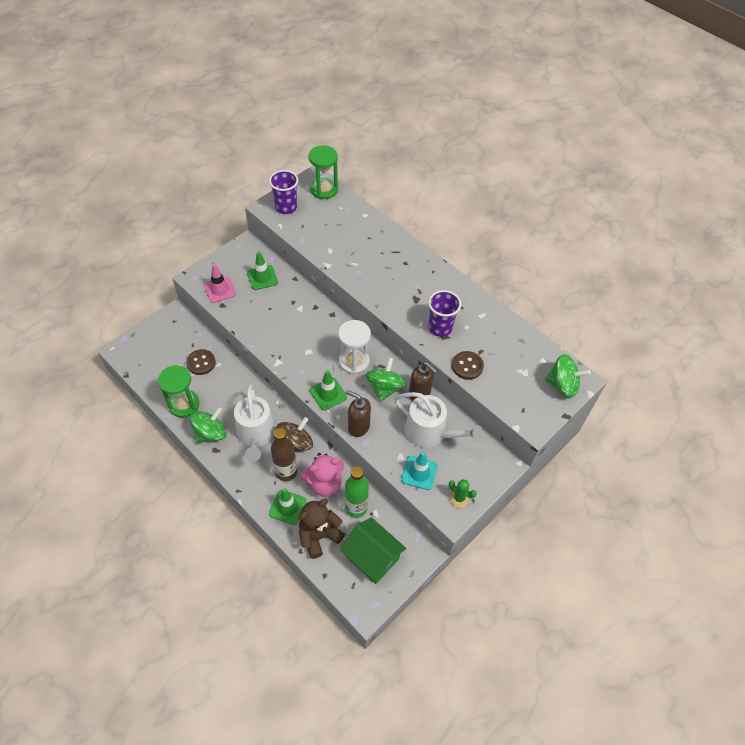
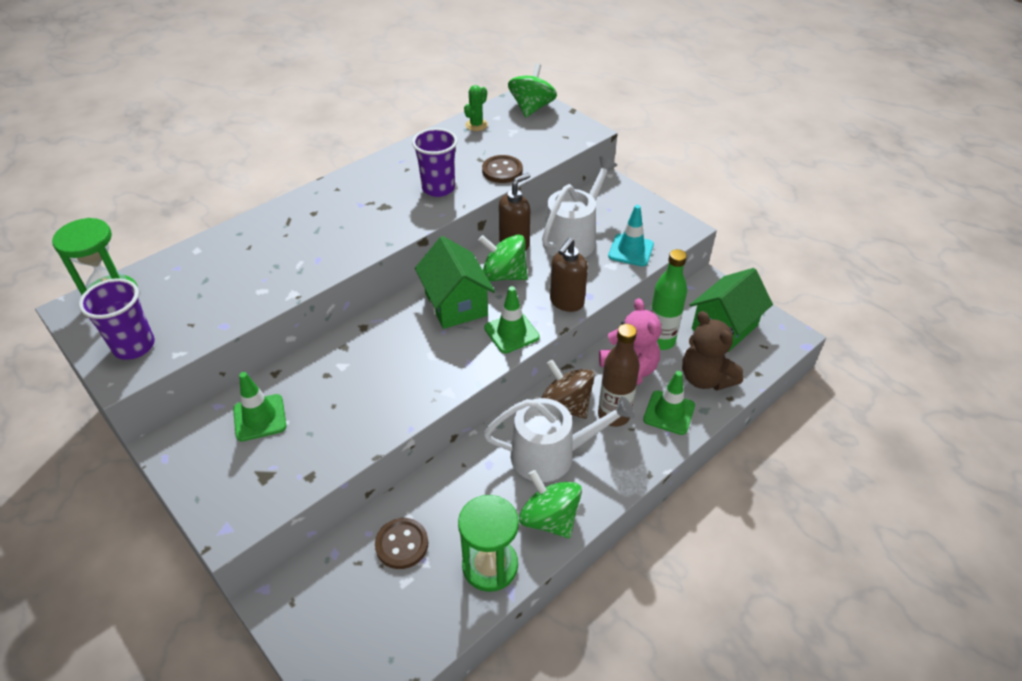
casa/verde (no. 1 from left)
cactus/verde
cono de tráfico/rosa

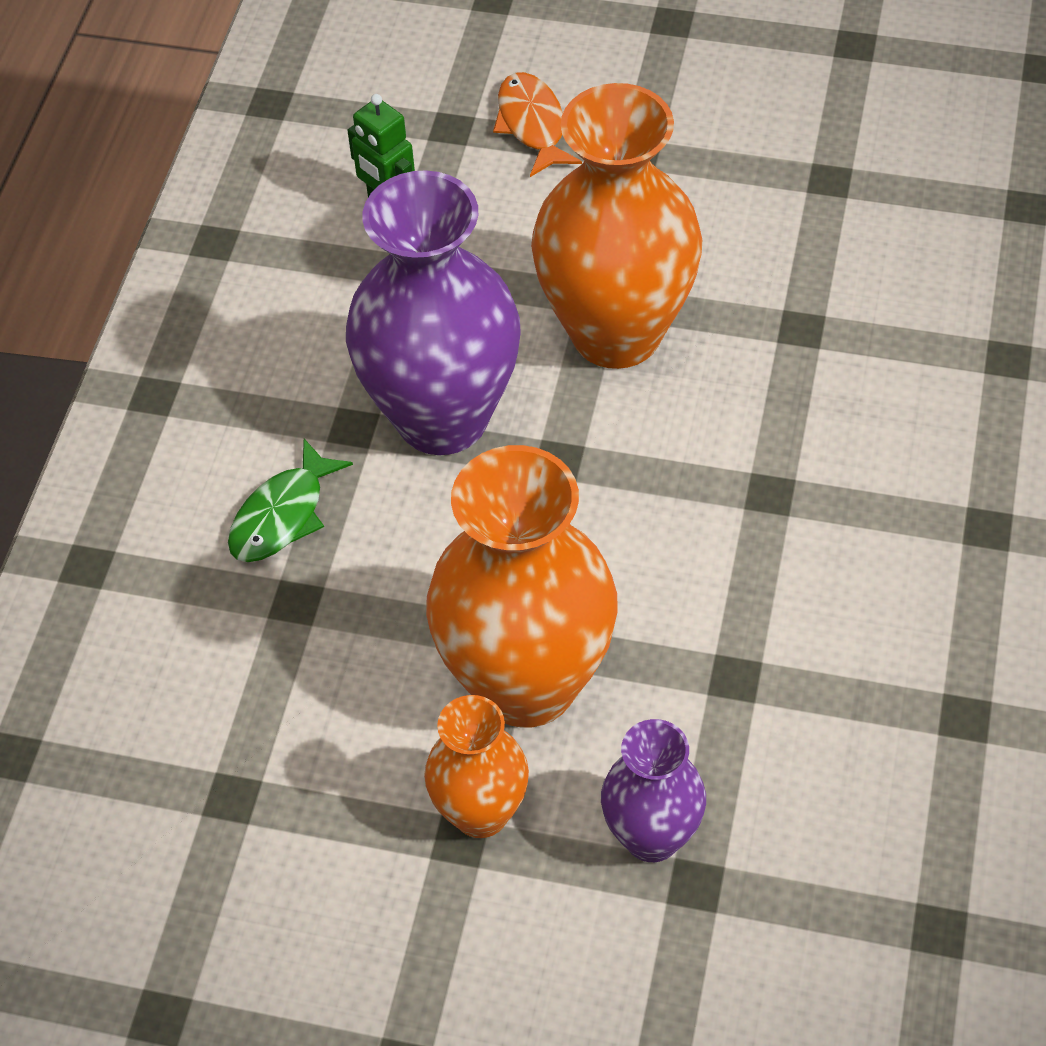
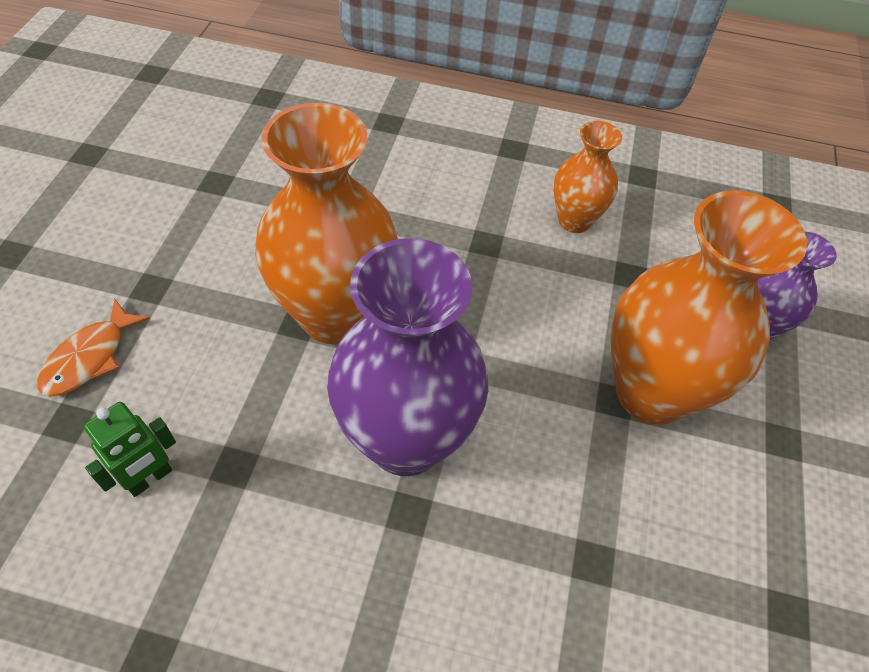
pez/naranja
florero/naranja (no. 2 from left)
pez/verde

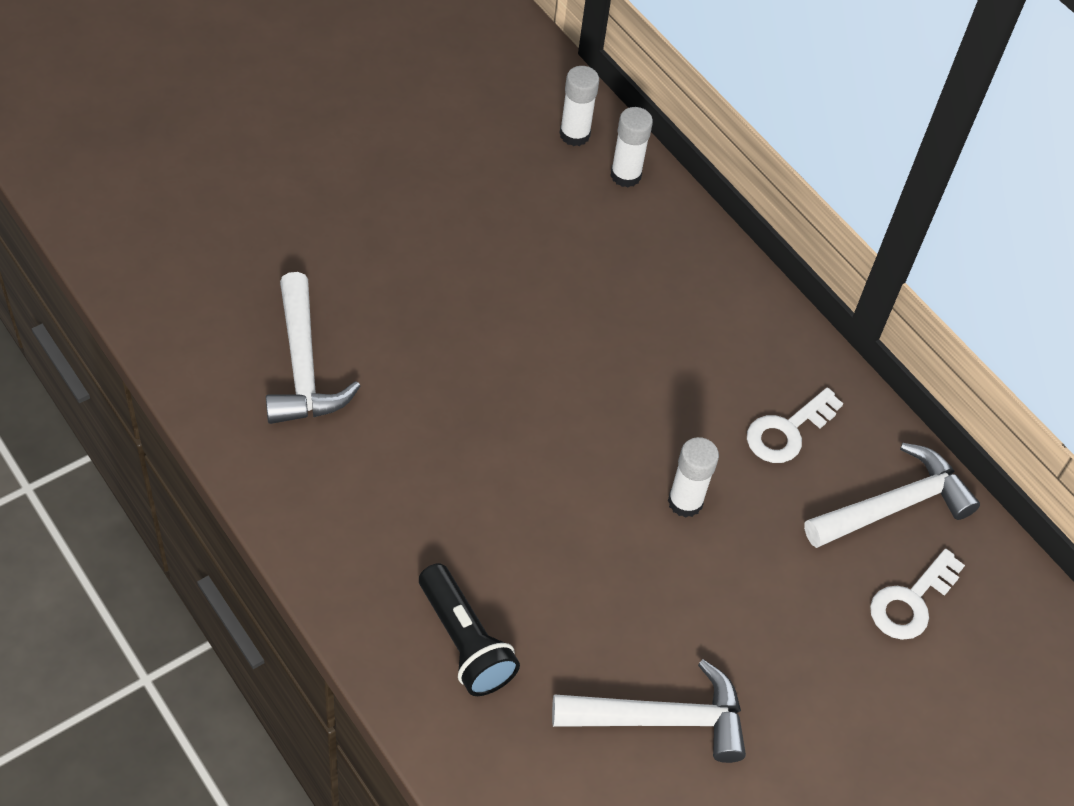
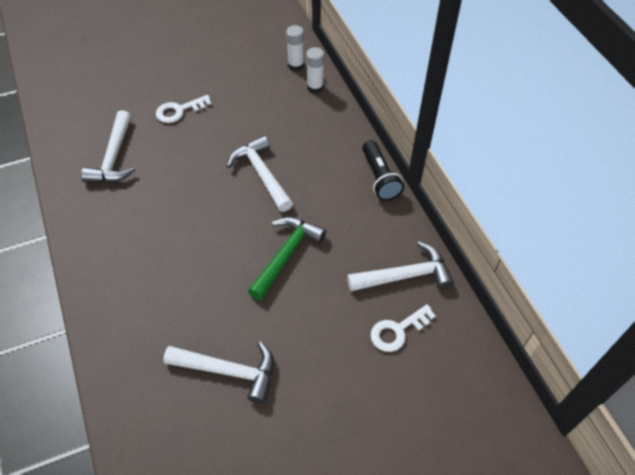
llave/blanco (no. 1 from left)
martillo/blanco (no. 3 from left)
martillo/verde
lámpara de mano/negro

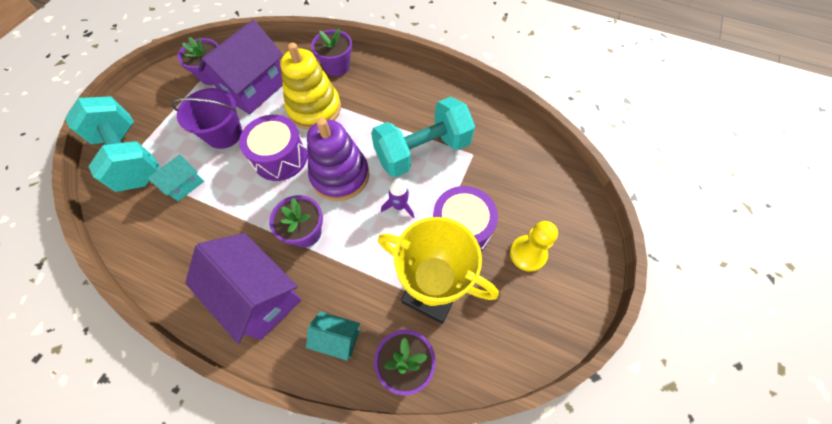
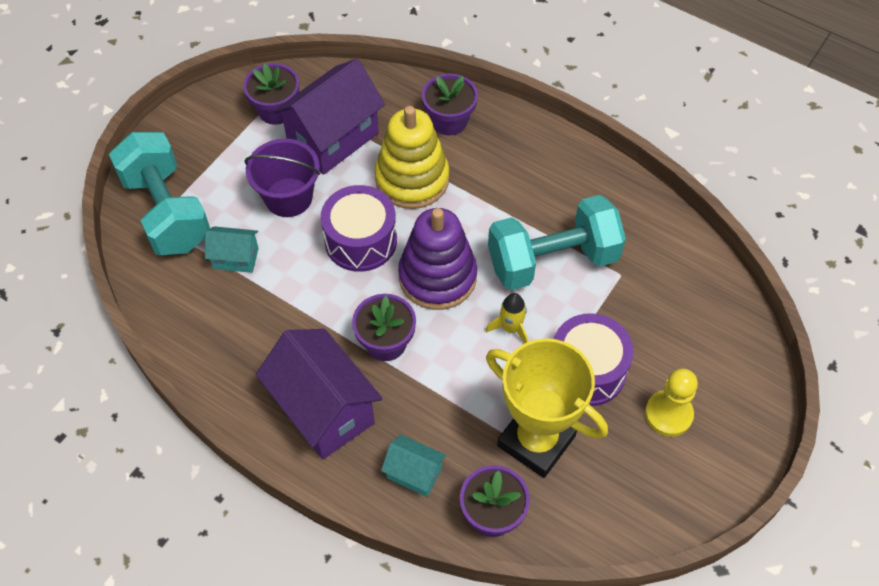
casa/turquesa (no. 1 from left)
cohete/amarillo

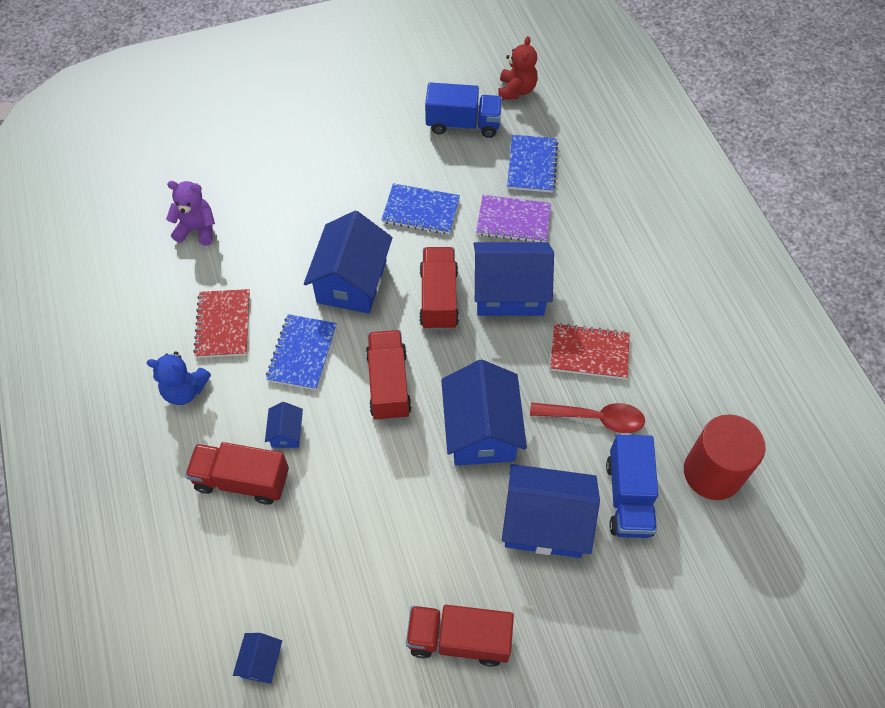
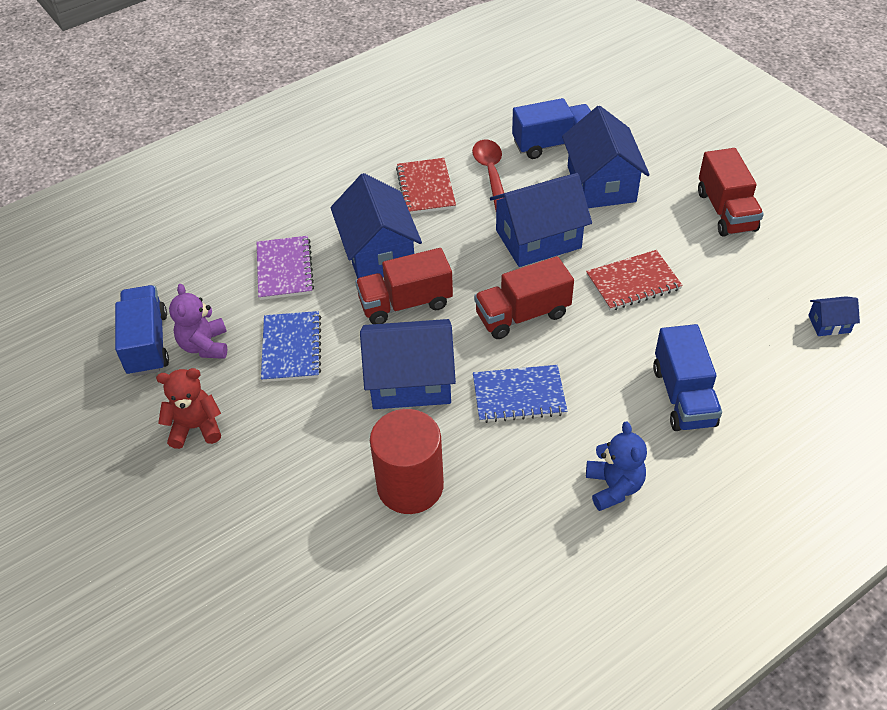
osito/rojo
osito/morado
cilindro/rojo
cuaderno/rojo (no. 2 from left)
camión/azul (no. 3 from left)
casa/azul (no. 2 from left in the first image)
cuaderno/azul (no. 3 from left in the first image)

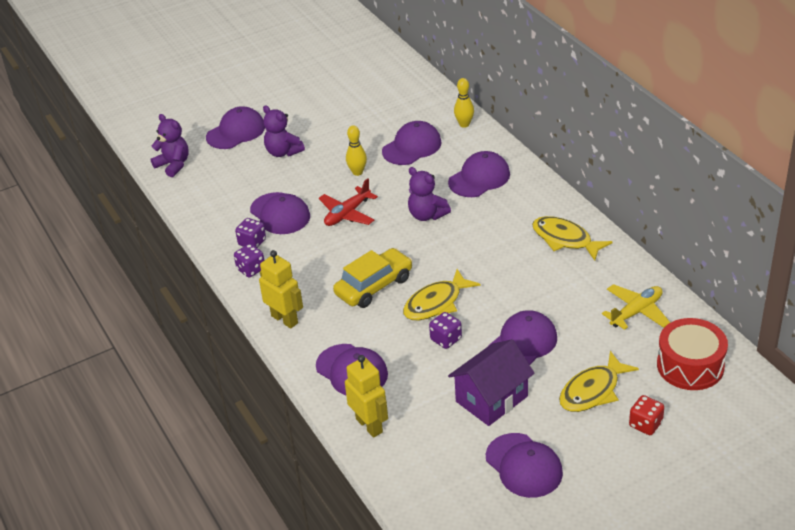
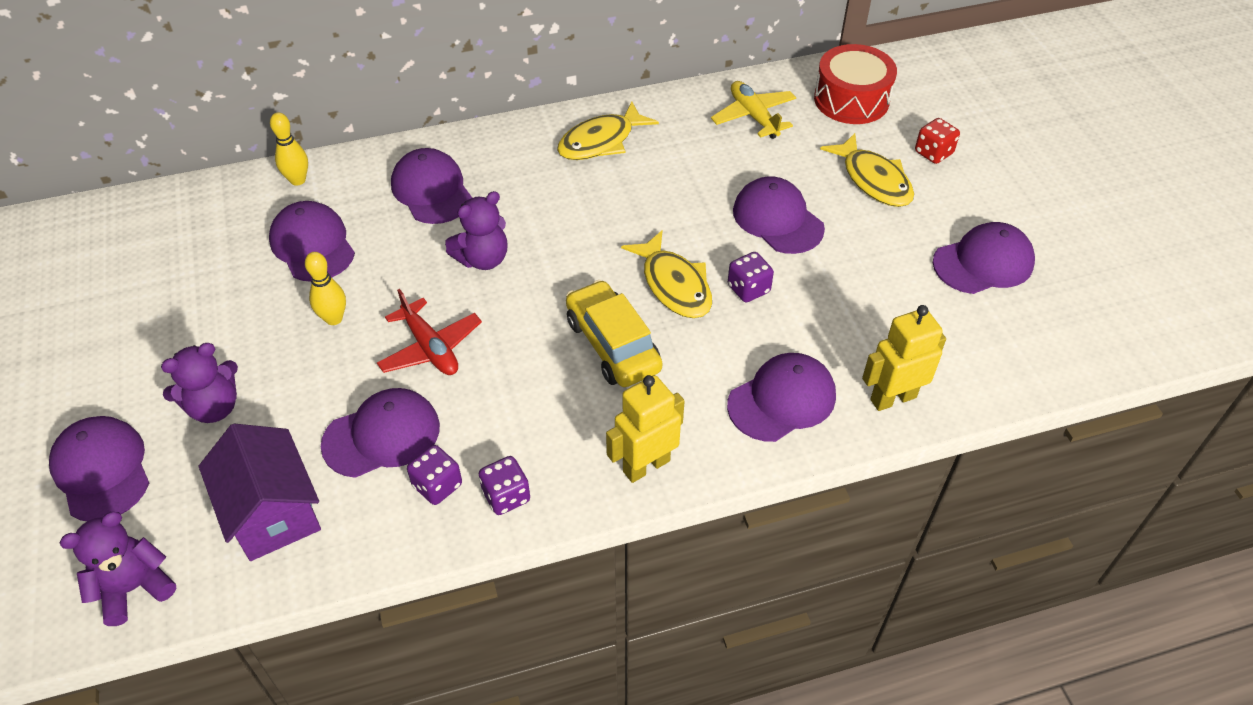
casa/morado

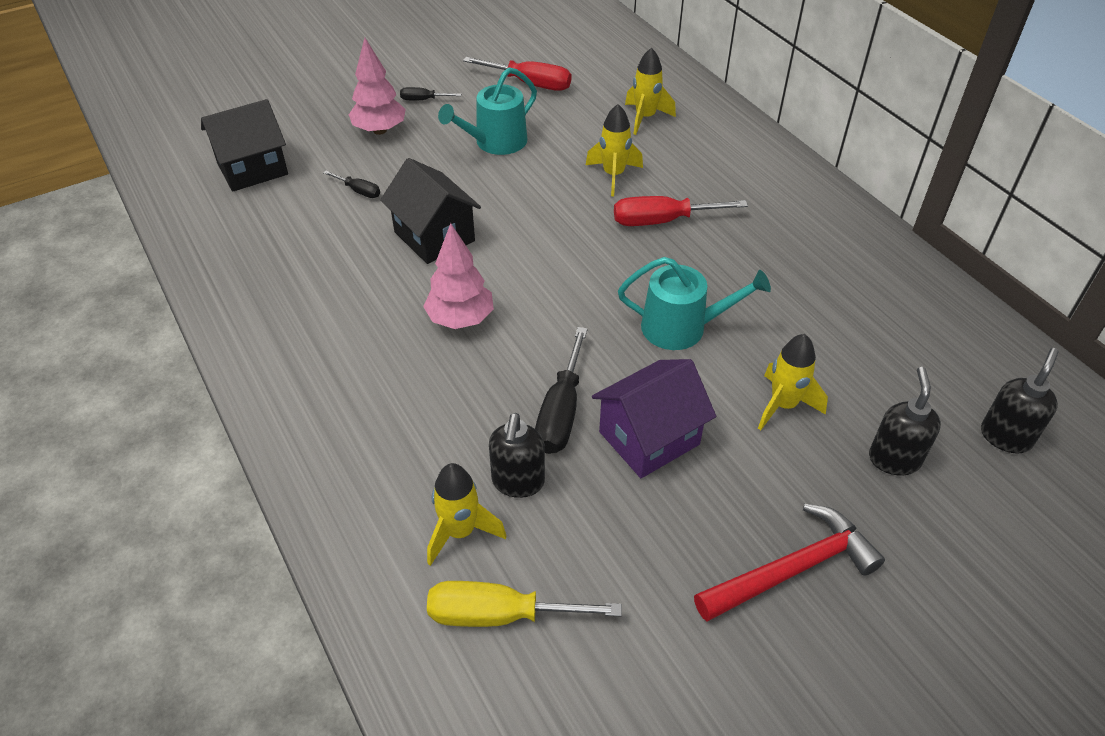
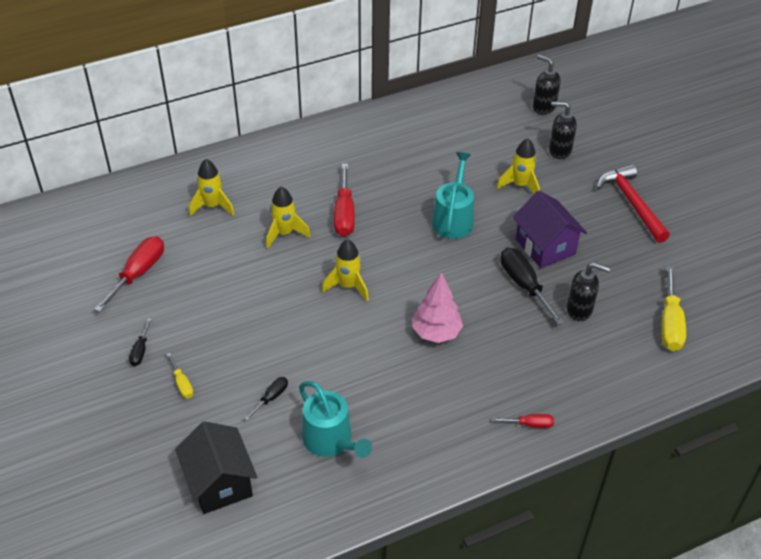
destornillador/amarillo (no. 1 from left)
regadera/turquesa (no. 1 from left)
cohete/amarillo (no. 3 from left)
destornillador/rojo (no. 3 from left)
destornillador/negro (no. 3 from left)
casa/negro (no. 2 from left in the first image)

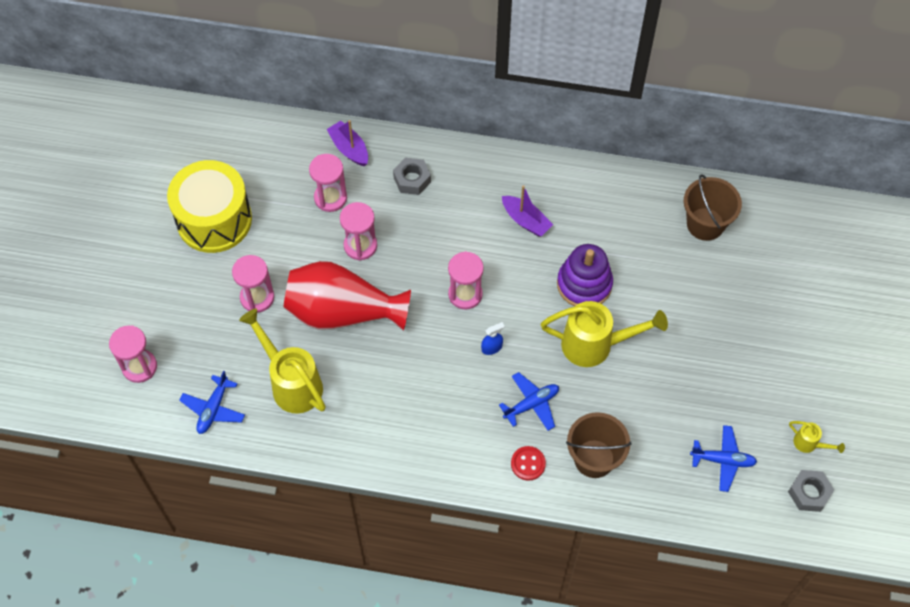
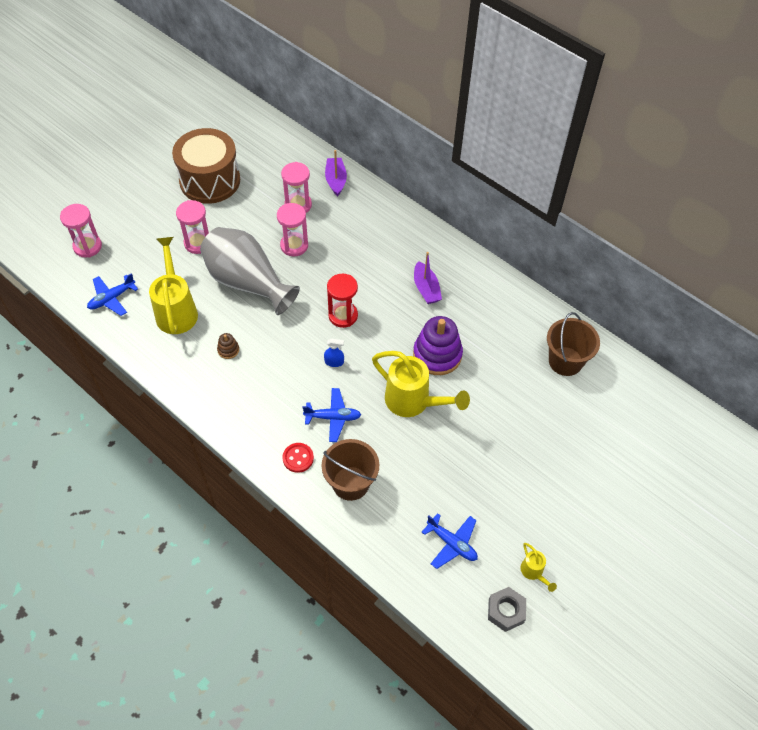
tambor/marrón
florero/gris
juguete apilable/marrón
reloj de arena/rojo
tuerca/gris (no. 1 from left in the first image)

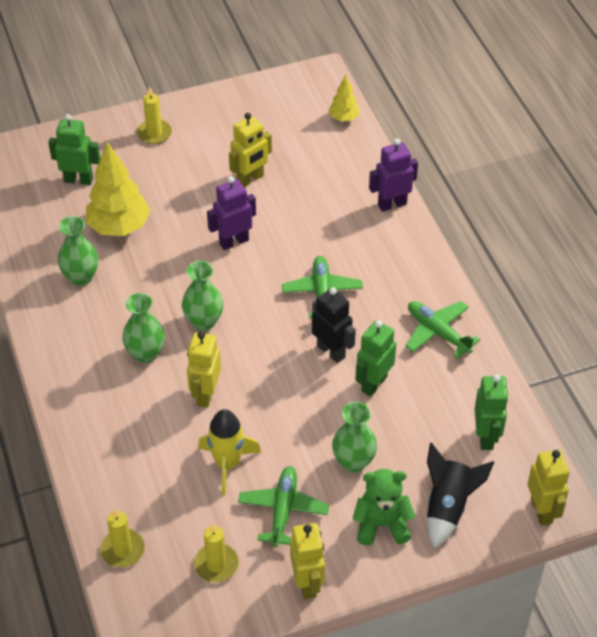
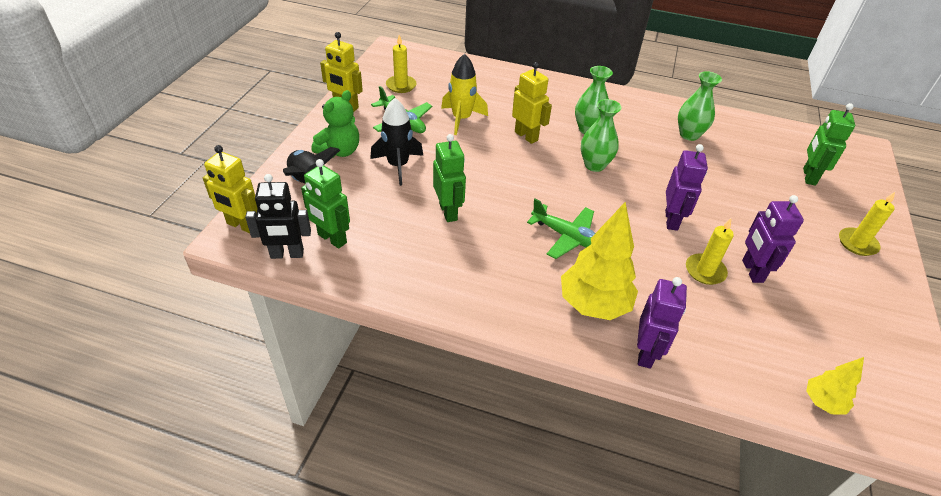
robot/negro
cohete/negro (no. 2 from left)
árbol/amarillo (no. 1 from left)
vela/amarillo (no. 2 from left)
robot/morado (no. 3 from left)
robot/verde (no. 3 from left)
avión/verde (no. 3 from left in the first image)

